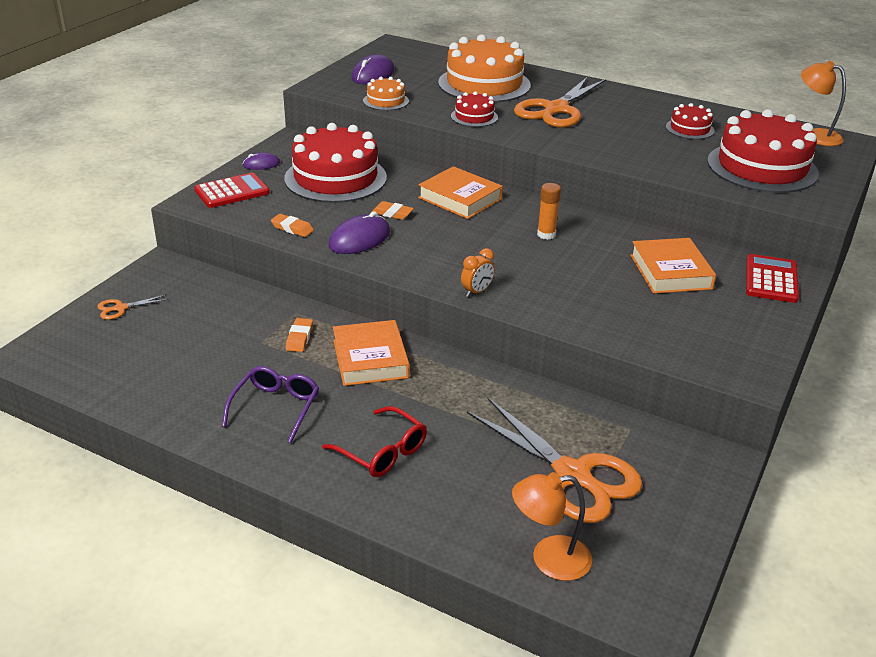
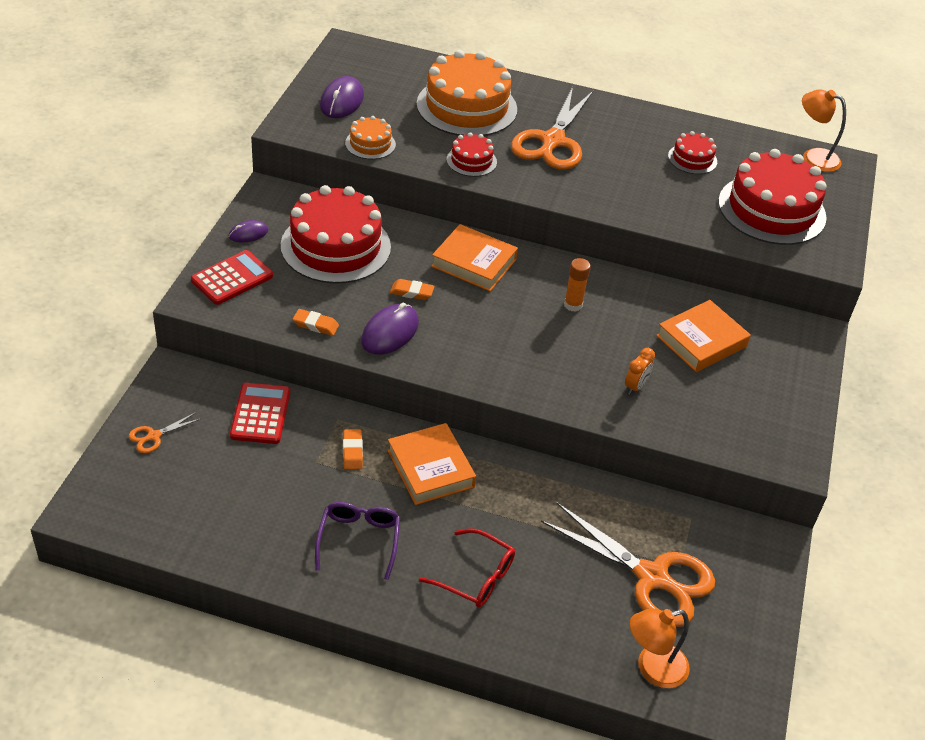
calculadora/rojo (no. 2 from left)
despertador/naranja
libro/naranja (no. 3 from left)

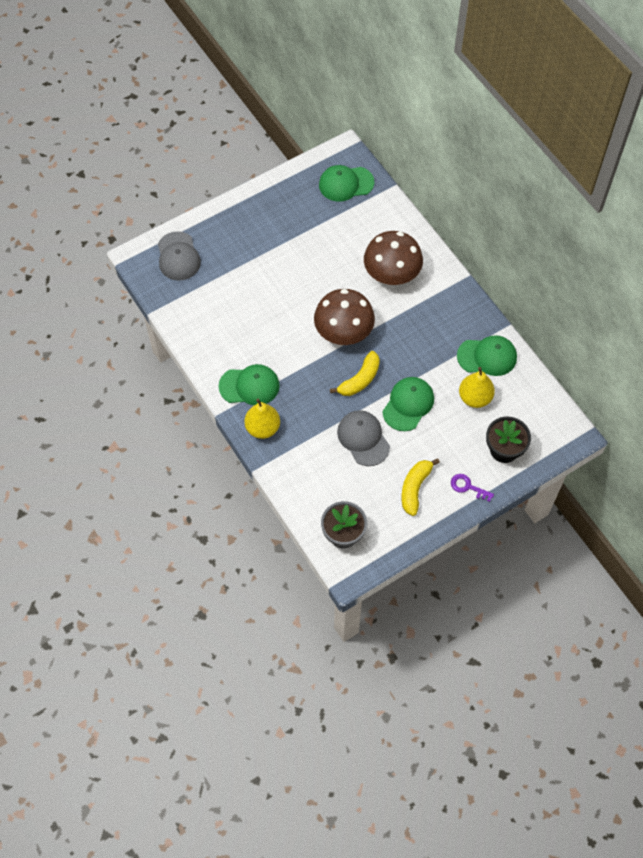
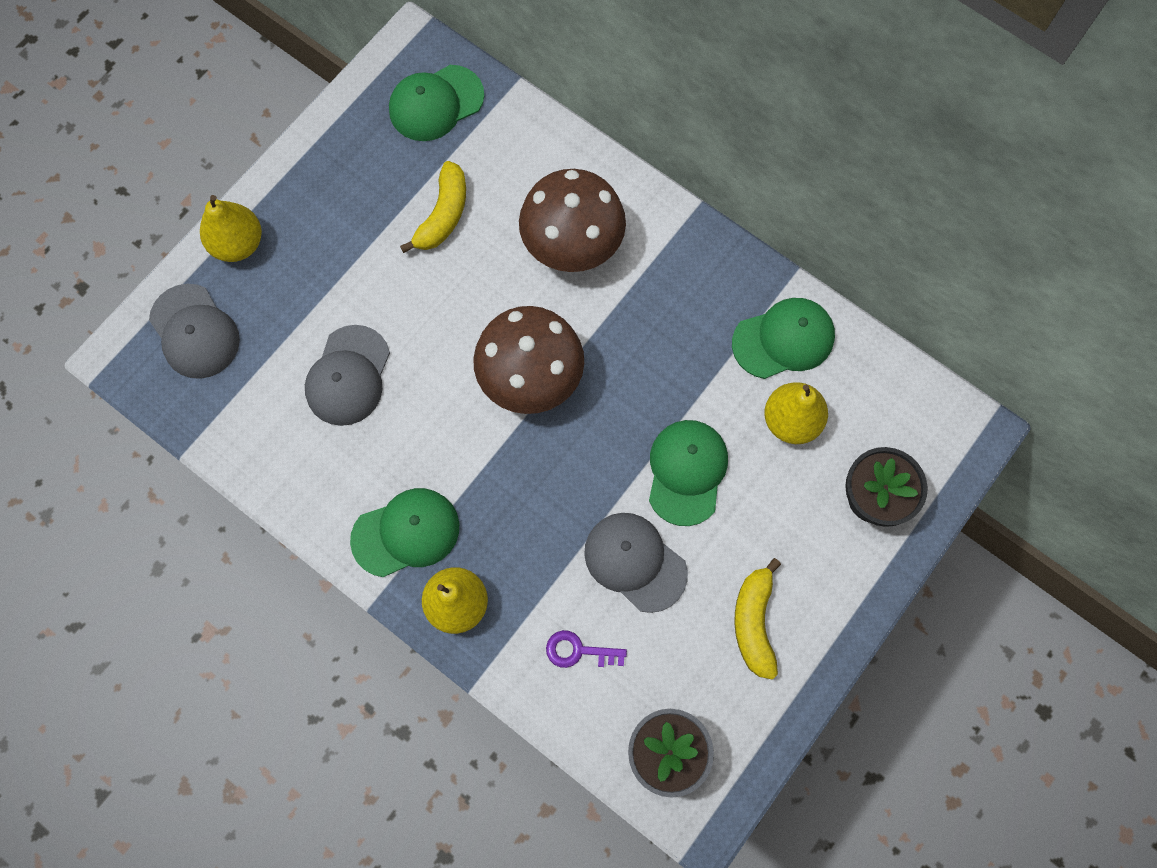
pera/amarillo (no. 1 from left)
gorra/gris (no. 2 from left)
plátano/amarillo (no. 1 from left)
llave/morado

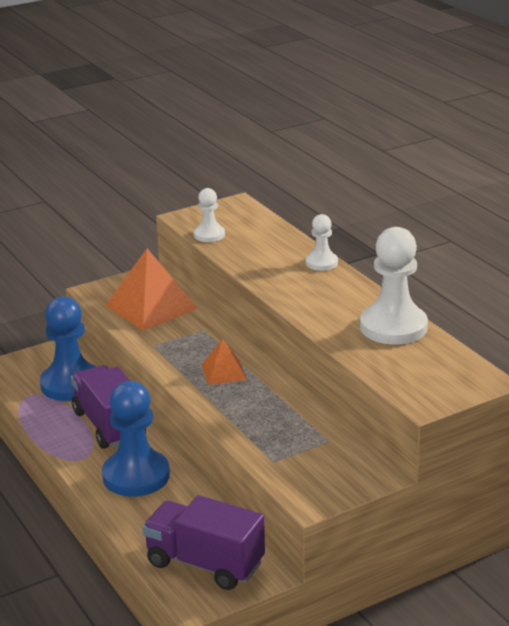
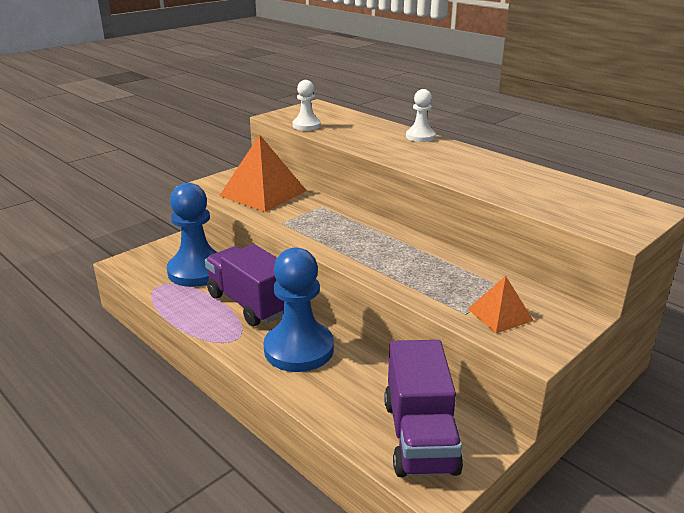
camión/morado (no. 2 from left)
pirámide/naranja (no. 2 from left)
peón/blanco (no. 3 from left in the first image)

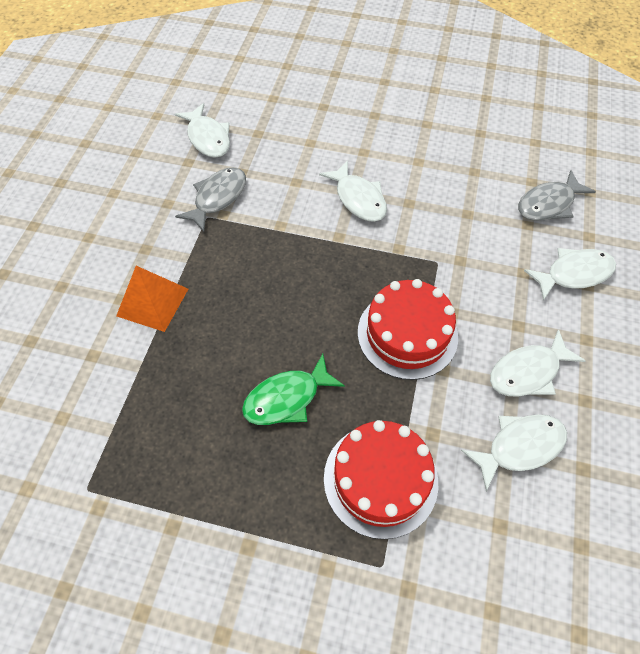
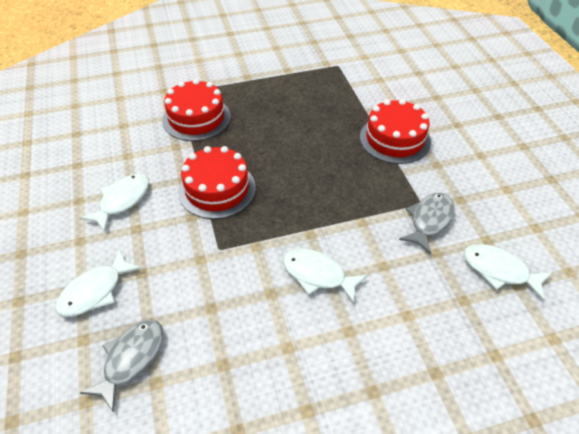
tarta/rojo (no. 3 from left)
pez/gris (no. 2 from left)
pez/verde
pez/blanco (no. 3 from left in the first image)

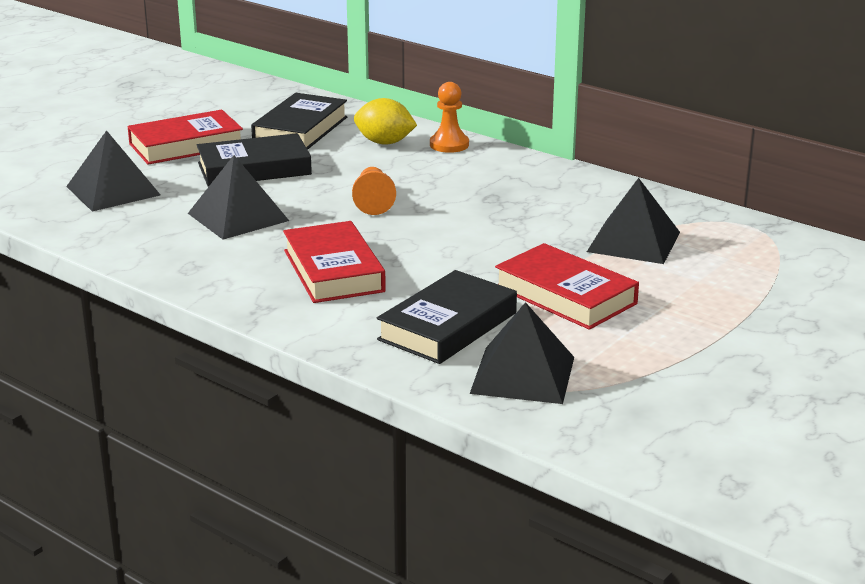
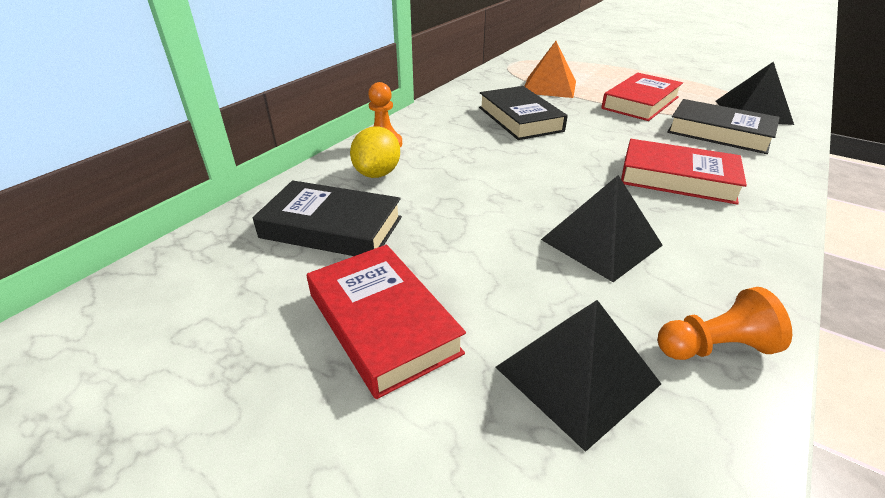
libro/negro (no. 2 from left)
pirámide/naranja
libro/rojo (no. 3 from left)
peón/naranja (no. 2 from left)

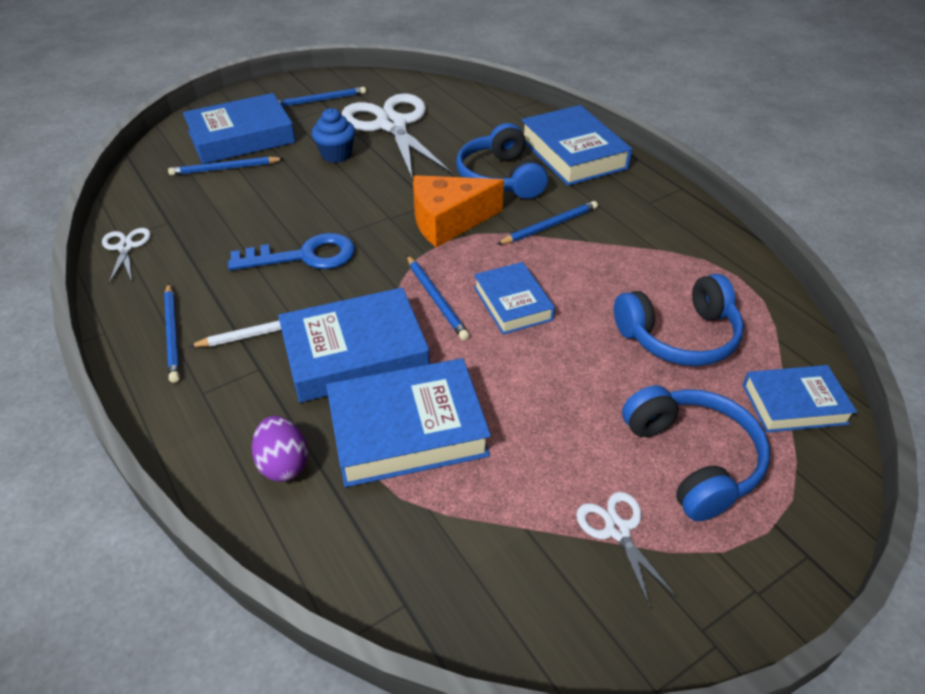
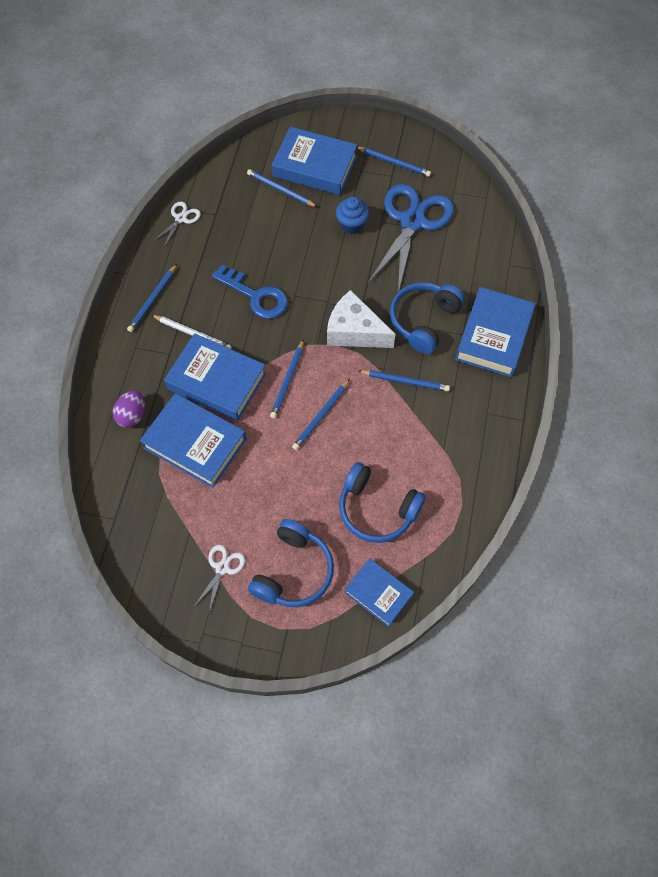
lápiz/azul (no. 4 from left)
queso/blanco
tijeras/azul

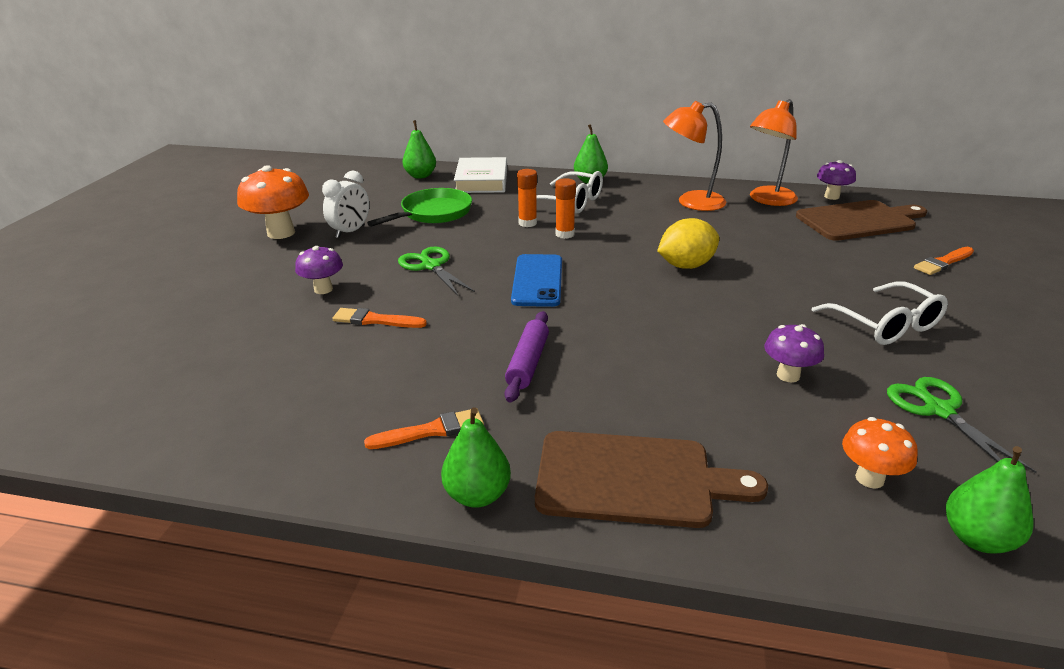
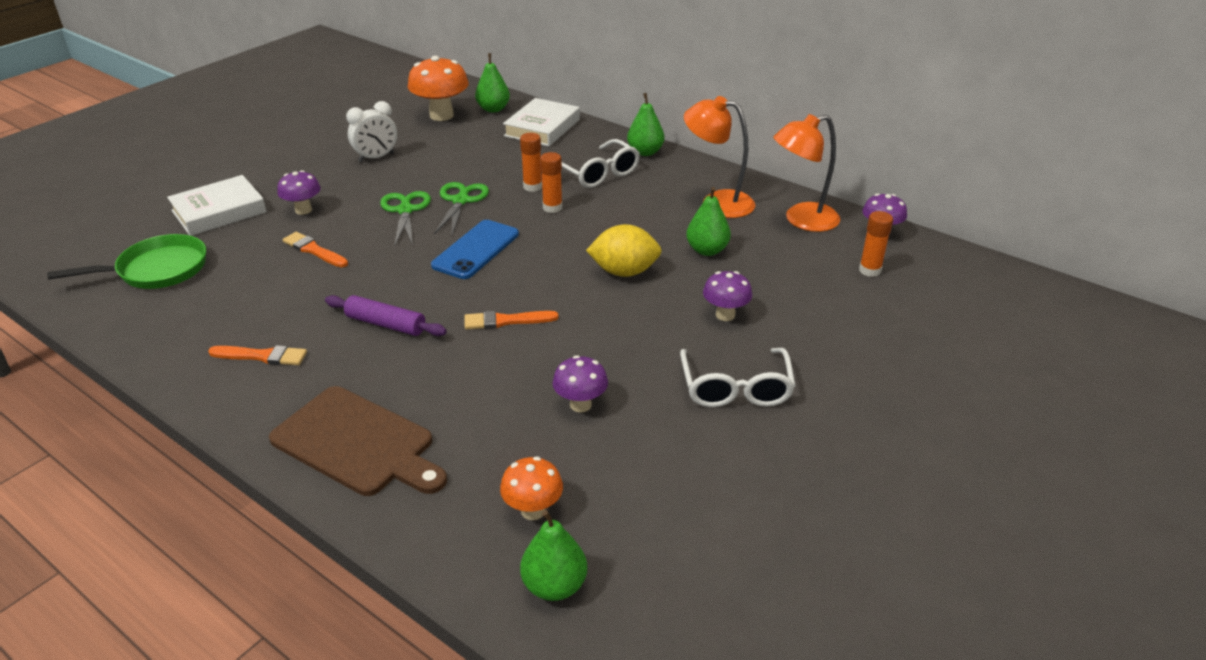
sartén/verde
libro/blanco (no. 1 from left)
rodillo/morado
seta/naranja (no. 1 from left)
tijeras/verde (no. 2 from left)
pincel/naranja (no. 3 from left)
pera/verde (no. 4 from left)
seta/morado (no. 3 from left)
barra de pegamento/naranja (no. 3 from left)

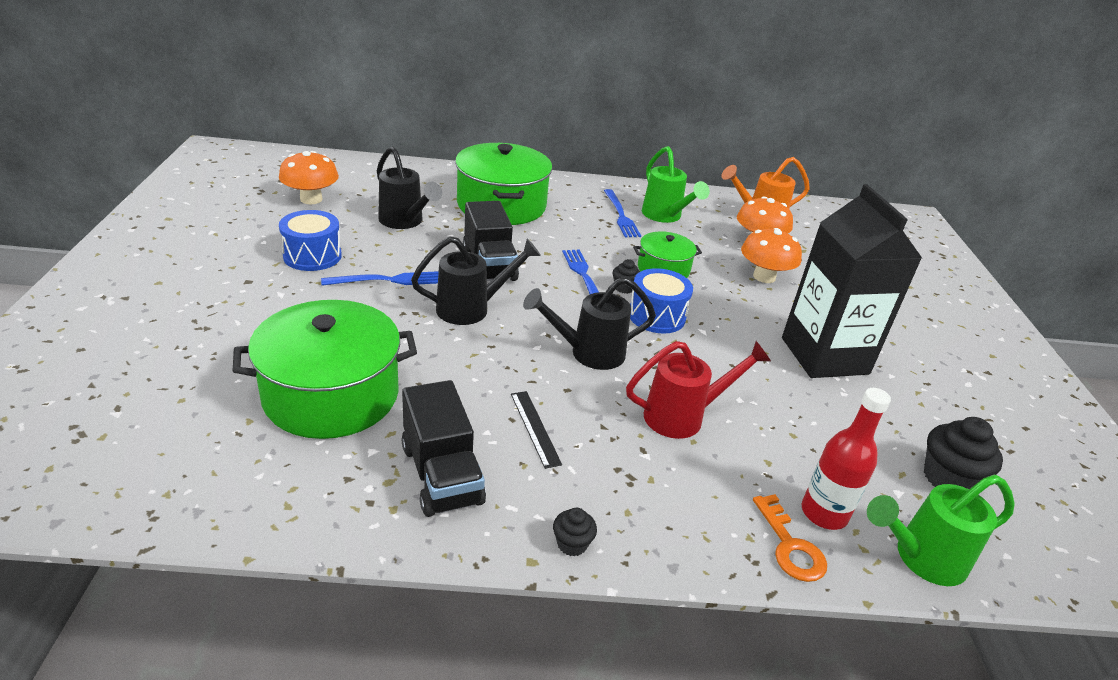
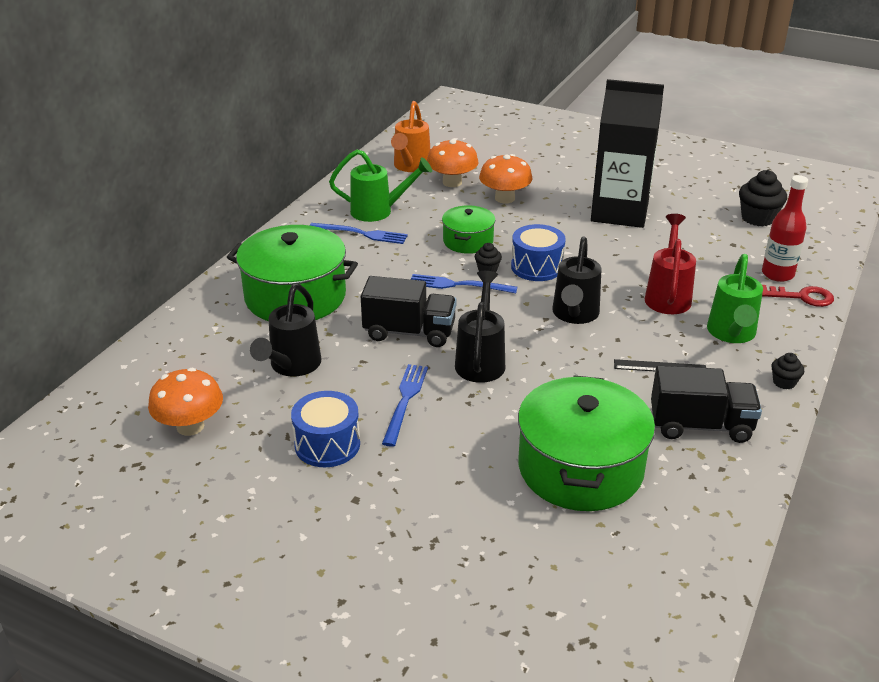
regadera/negro (no. 1 from left)
regadera/verde (no. 2 from left)
llave/rojo

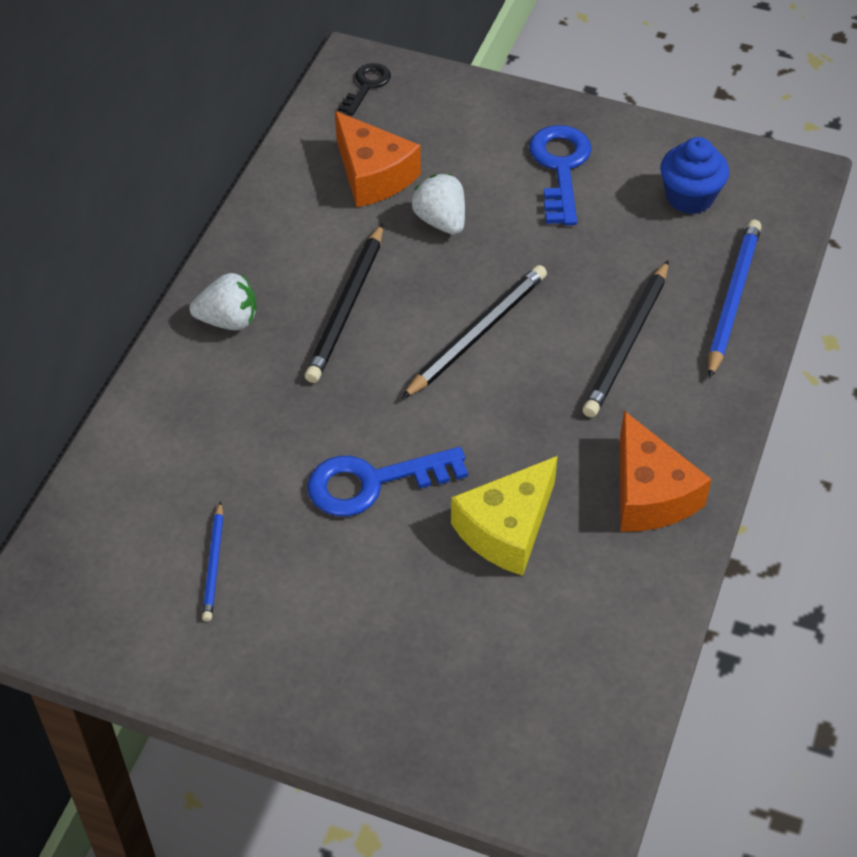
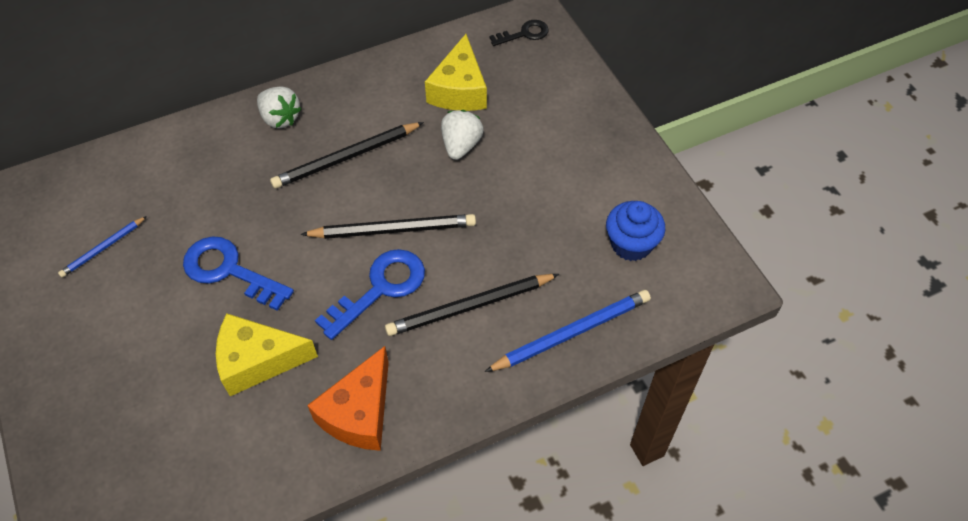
llave/azul (no. 2 from left)
queso/amarillo (no. 2 from left)

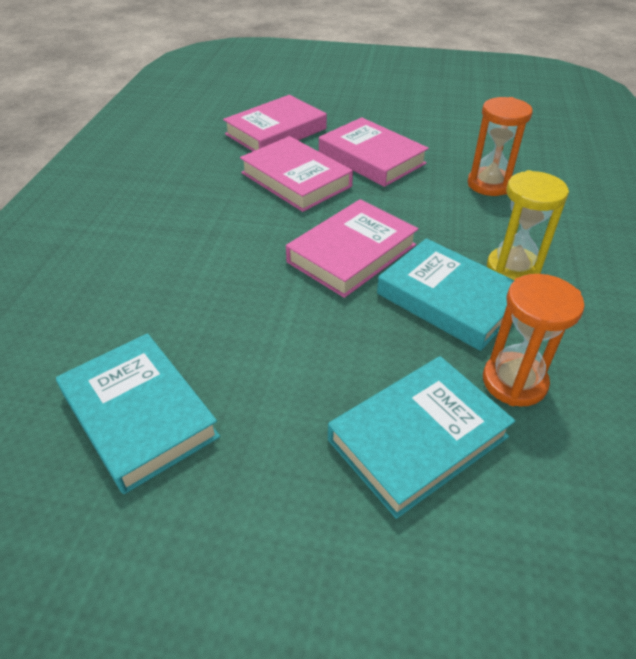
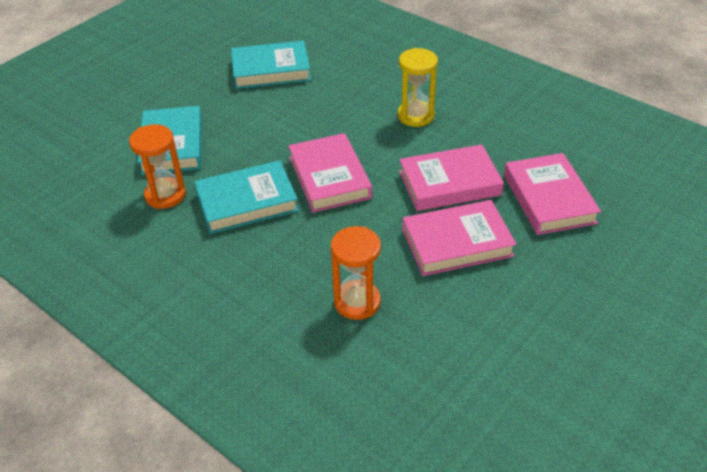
reloj de arena/amarillo

